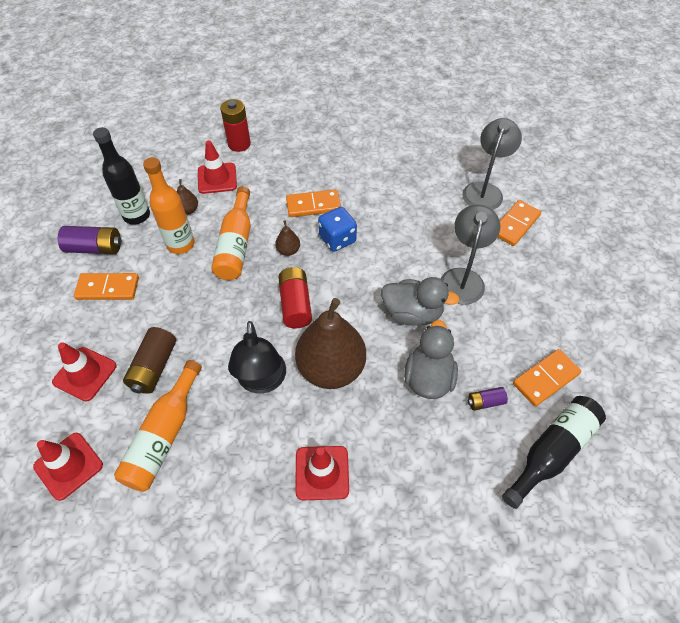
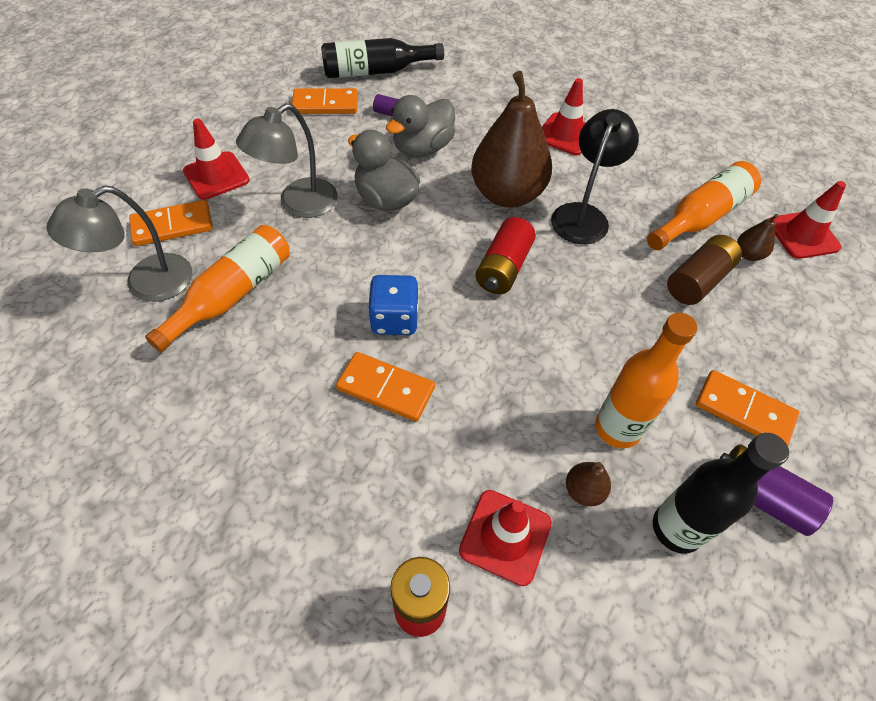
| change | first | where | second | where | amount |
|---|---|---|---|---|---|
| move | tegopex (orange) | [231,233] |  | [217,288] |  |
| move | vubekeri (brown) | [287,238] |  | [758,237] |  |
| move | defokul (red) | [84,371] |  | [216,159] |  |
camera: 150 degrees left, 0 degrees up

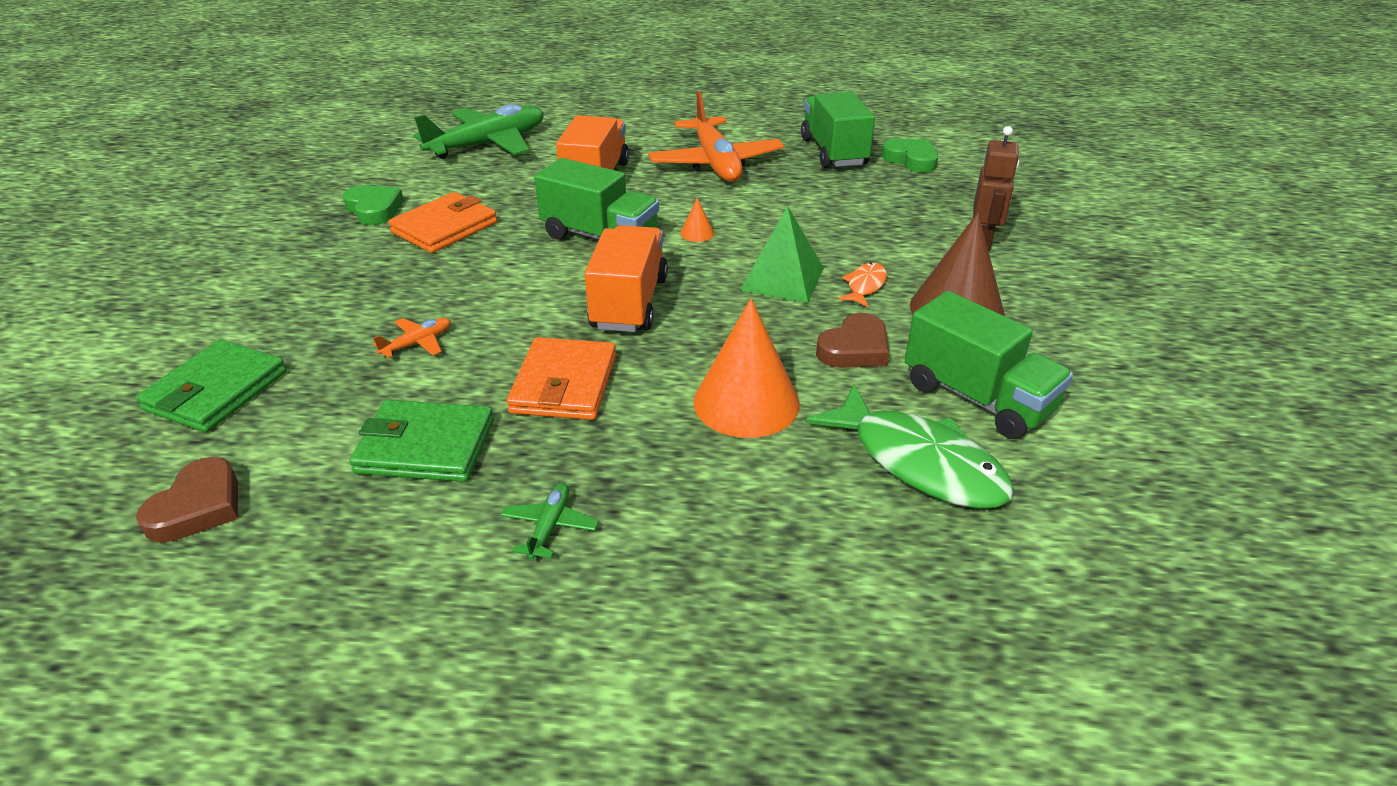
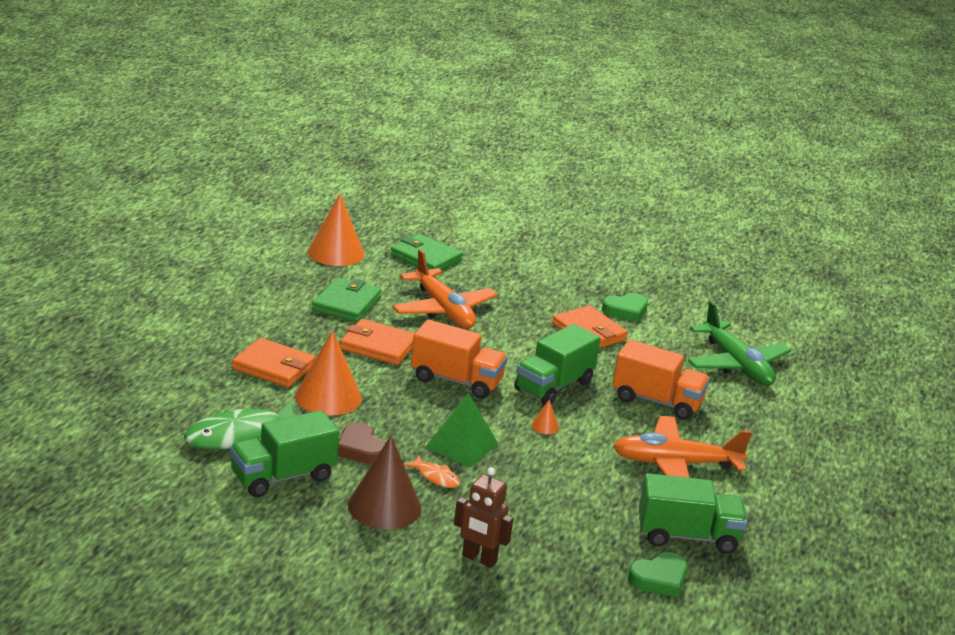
| change | first | where | second | where | amount |
|---|---|---|---|---|---|
| resize | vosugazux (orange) | [412,338] |  | [445,288] | x2.39 |
| replace | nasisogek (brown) | [187,500] | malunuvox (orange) | [336,230] |  |
| delete | vosugazux (green) | [550,521] |  |  |  |
| insert |  |  | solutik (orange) | [274,363] |  |
camera: 100 degrees right, 10 degrees down

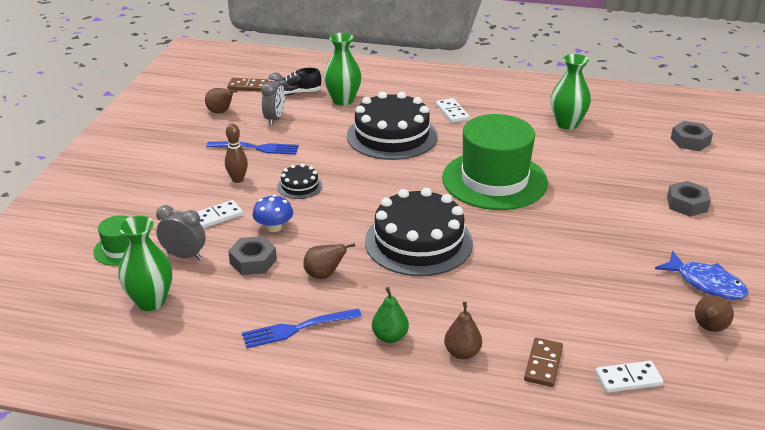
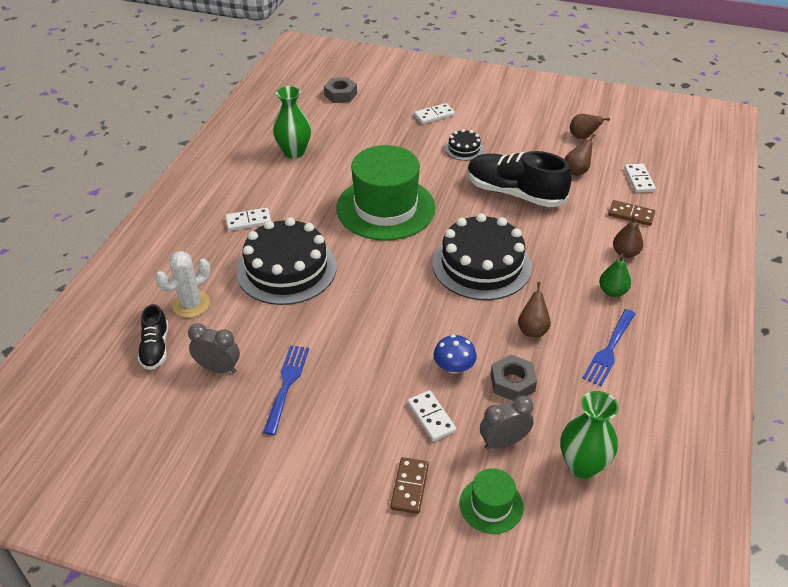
| change | first | where | second | where | amount |
|---|---|---|---|---|---|
| replace | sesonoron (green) | [343,69] | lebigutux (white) | [183,284] |  |
| move | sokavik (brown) | [248,85] |  | [409,485] |  |
| move | vubekeri (brown) | [221,101] |  | [580,155] |  |
| delete | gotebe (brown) | [236,153] |  |  |  |
| move | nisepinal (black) | [300,181] |  | [464,145] |  |
| replace | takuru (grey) | [689,199] | sokavik (white) | [434,113] |  |
| rotate | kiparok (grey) | [181,232] |  | [507,422] | 45 degrees clockwise |
| delete | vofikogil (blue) | [701,275] |  |  |  |
| rotate | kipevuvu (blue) | [302,328] |  | [608,347] | 45 degrees clockwise |
| insert |  |  | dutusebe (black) | [519,179] |  |
camera: 85 degrees left, 10 degrees up

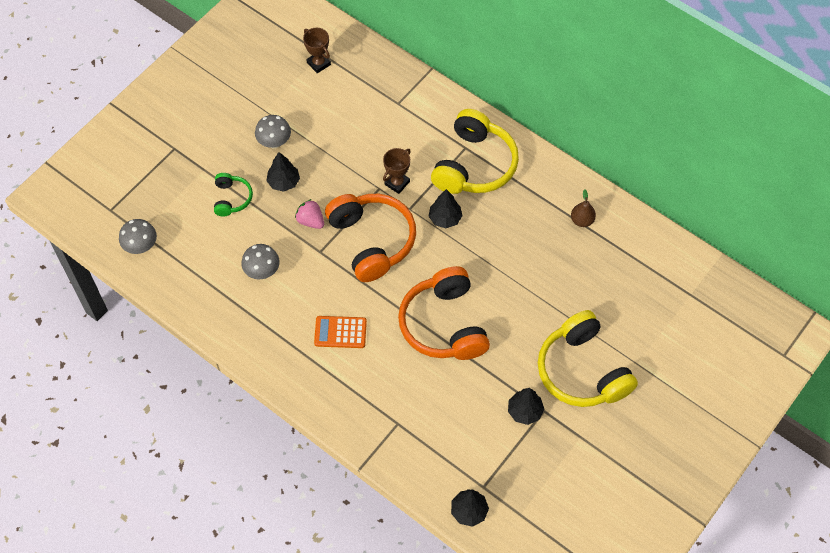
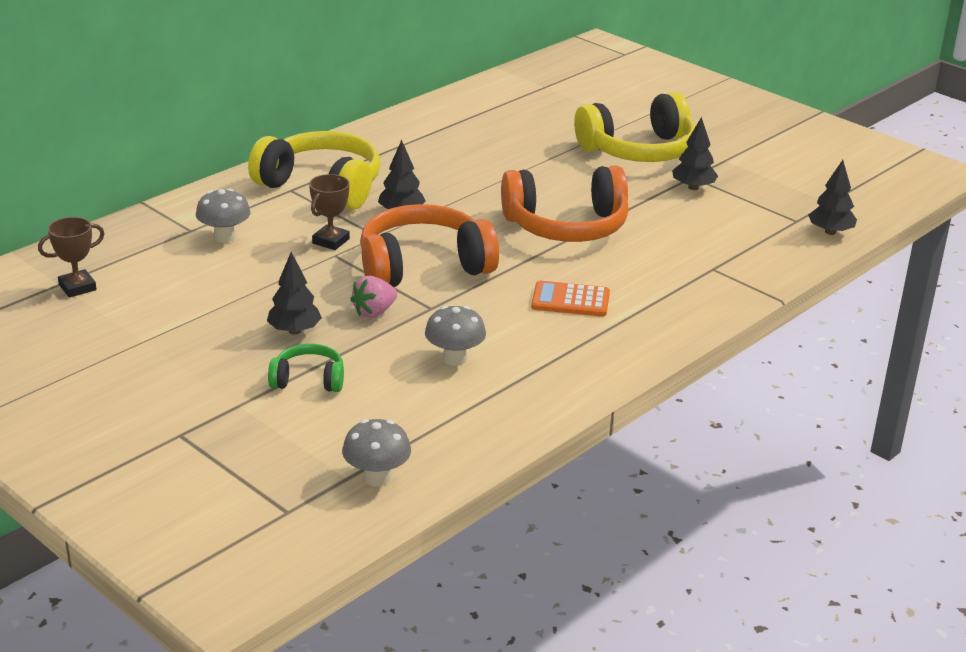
| change | first | where | second | where | amount |
|---|---|---|---|---|---|
| move | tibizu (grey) | [273,132] |  | [223,216] |  |
| rotate | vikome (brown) | [397,171] |  | [329,212] | 75 degrees clockwise |
| delete | vubekeri (brown) | [583,208] |  |  |  |
| rotate | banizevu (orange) | [340,332] |  | [570,299] | 90 degrees clockwise |
camera: 85 degrees left, 30 degrees down

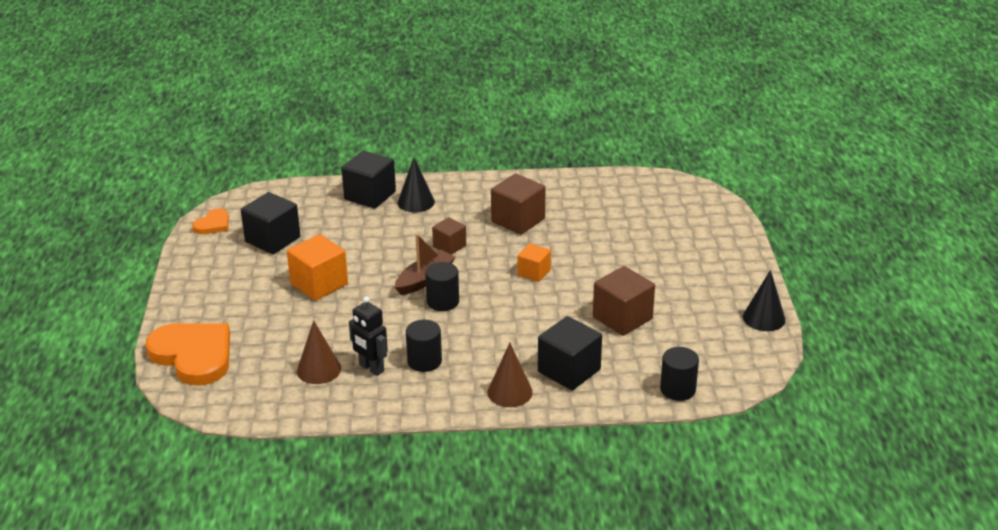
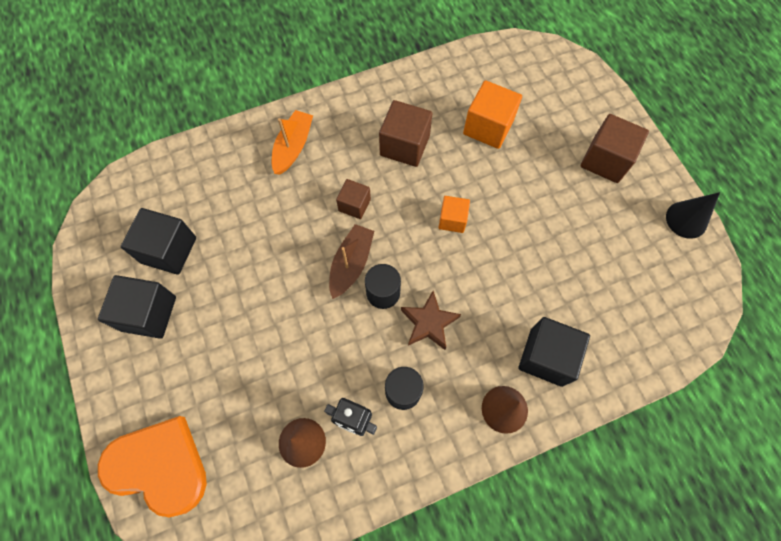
| change | first | where | second | where | amount |
|---|---|---|---|---|---|
| move | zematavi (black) | [369,180] |  | [137,307] |  |
| replace | malunuvox (black) | [416,185] | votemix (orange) | [292,142] |  |
| delete | nasisogek (orange) | [210,221] |  |  |  |
| move | zematavi (orange) | [317,267] |  | [492,114] |  |
| move | zematavi (brown) | [624,301] |  | [615,148] |  |
| delete | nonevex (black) | [679,374] |  |  |  |
| insert |  |  | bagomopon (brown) | [431,320] |  |
camera: 20 degrees left, 35 degrees up

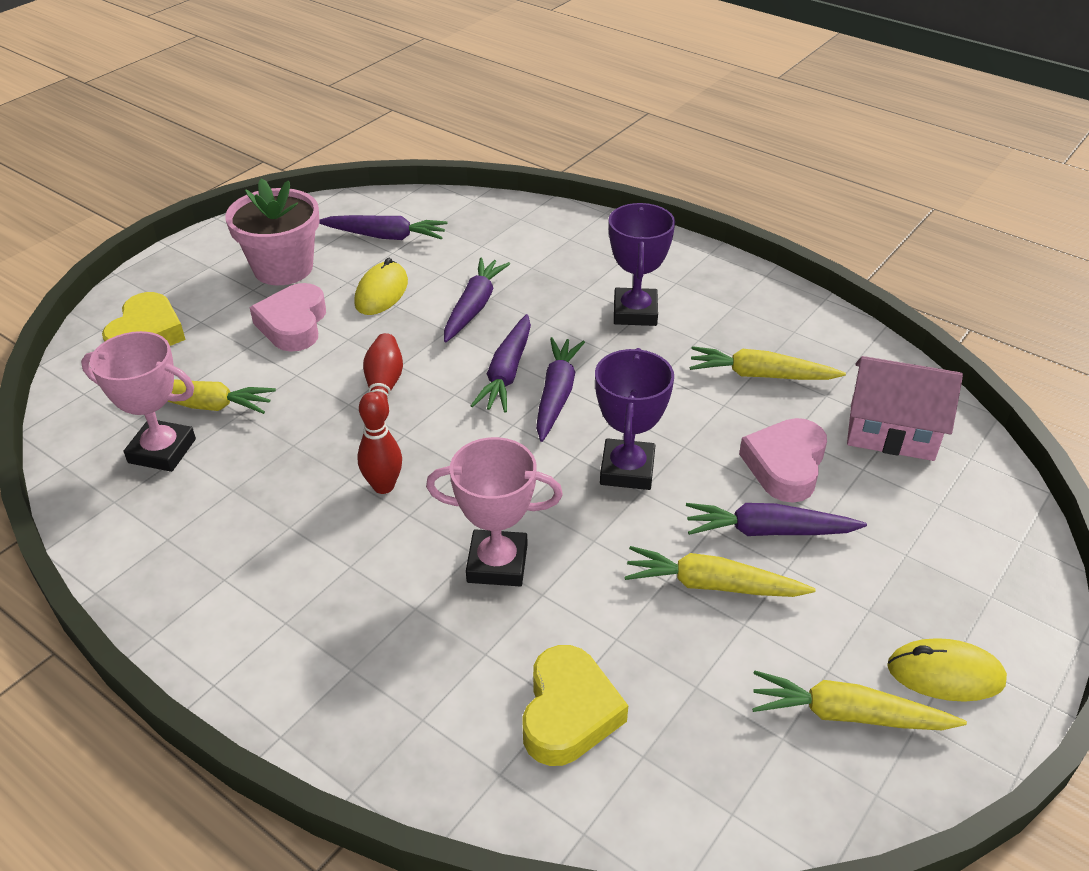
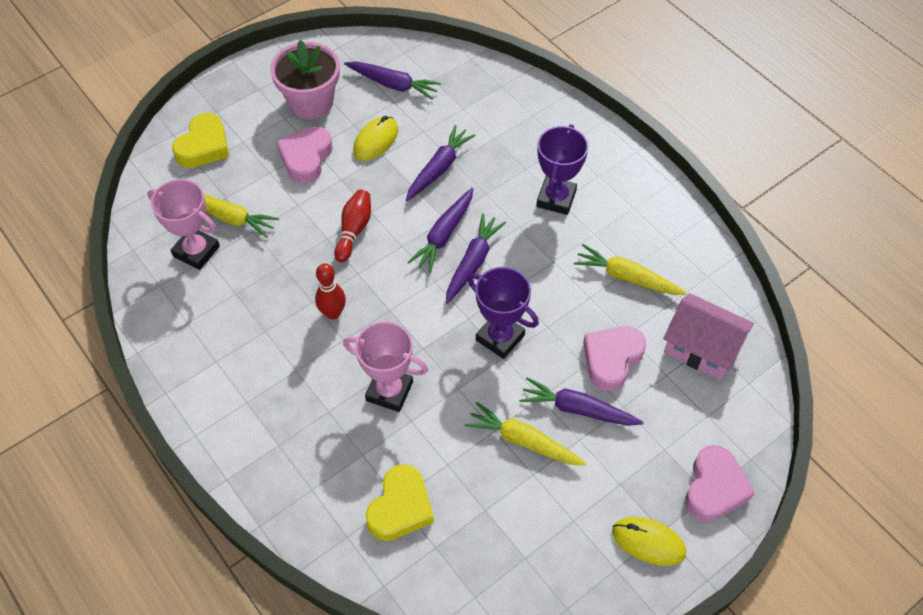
| change | first | where | second | where | amount |
|---|---|---|---|---|---|
| rotate | vikome (purple) | [634,419] |  | [503,313] | 75 degrees counterclockwise |
| delete | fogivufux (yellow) | [859,700] |  |  |  |
| insert |  |  | nasisogek (pink) | [720,483] |  |
camera: 15 degrees right, 15 degrees up

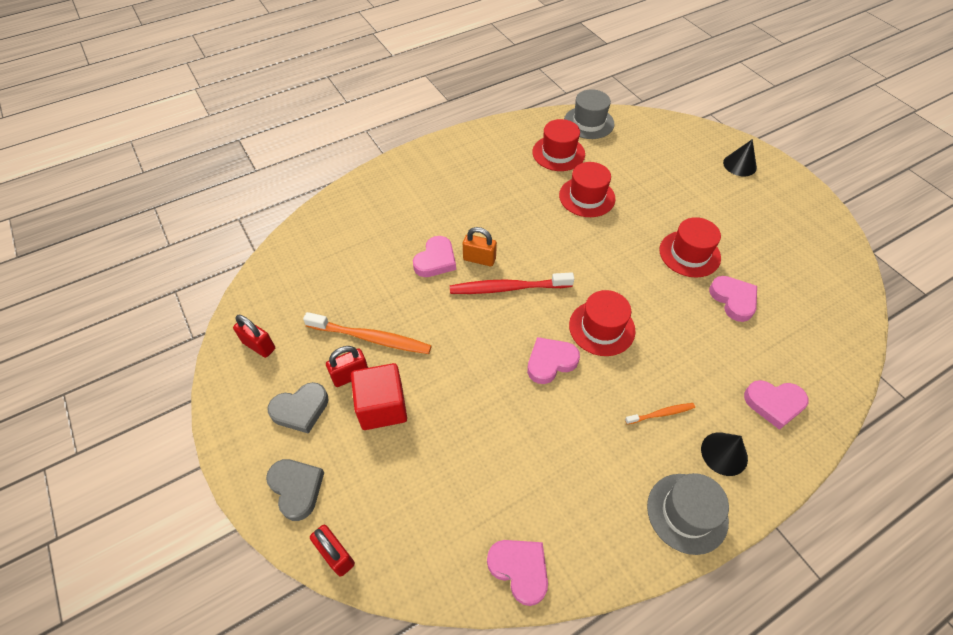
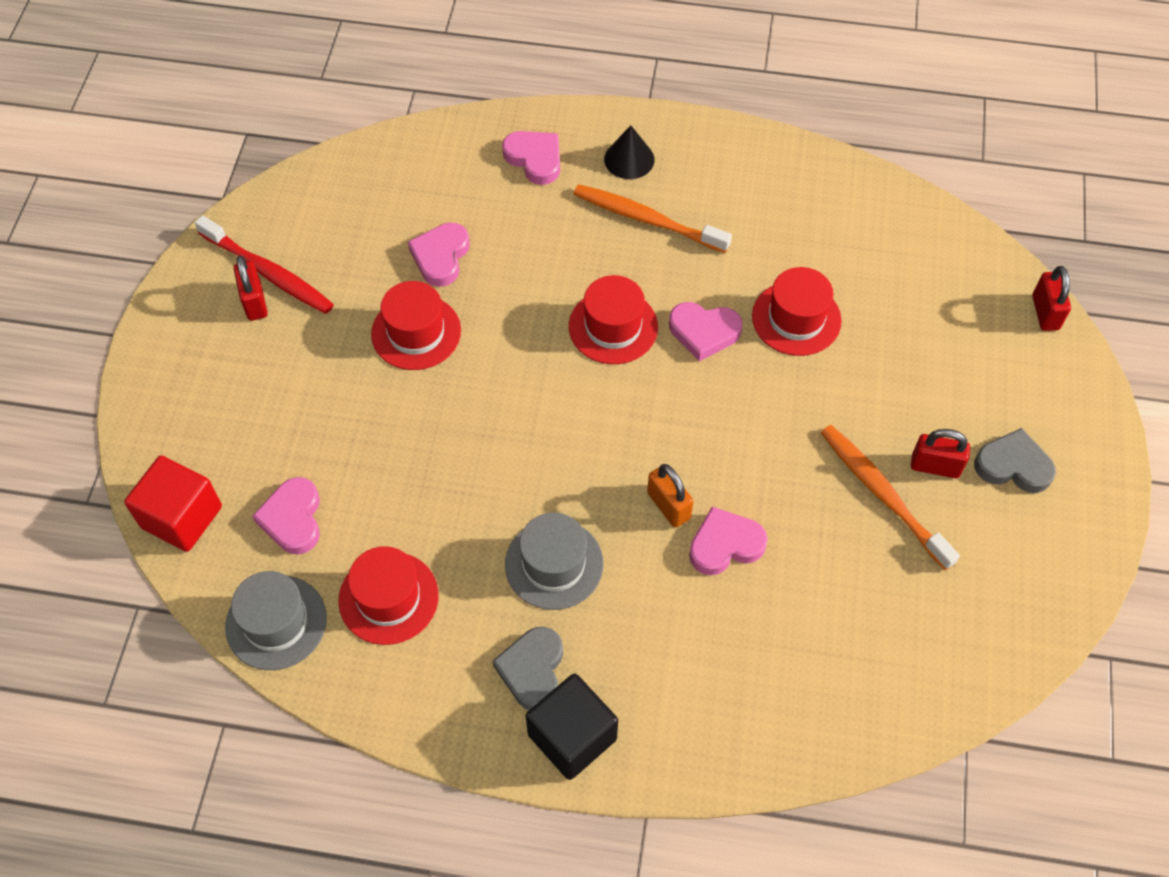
| change | first | where | second | where | amount |
|---|---|---|---|---|---|
| delete | malunuvox (black) | [740,157] |  |  |  |
| move | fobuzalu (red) | [587,189] |  | [797,311] |  |
| move | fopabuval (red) | [512,283] |  | [264,264] |  |
| move | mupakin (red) | [254,336] |  | [251,288] |  |
| move | zematavi (red) | [379,396] |  | [173,503] |  |
| resize | fopabuval (orange) | [660,414] |  | [653,218] | x1.93 |
| move | nasisogek (grey) | [295,490] |  | [527,668] |  |
| move | fobuzalu (grey) | [688,514] |  | [554,561] |  |
| move | nasisogek (pink) | [517,573] |  | [286,516] |  |
| insert |  |  | zematavi (black) | [572,726] |  |
camera: 140 degrees left, 5 degrees up

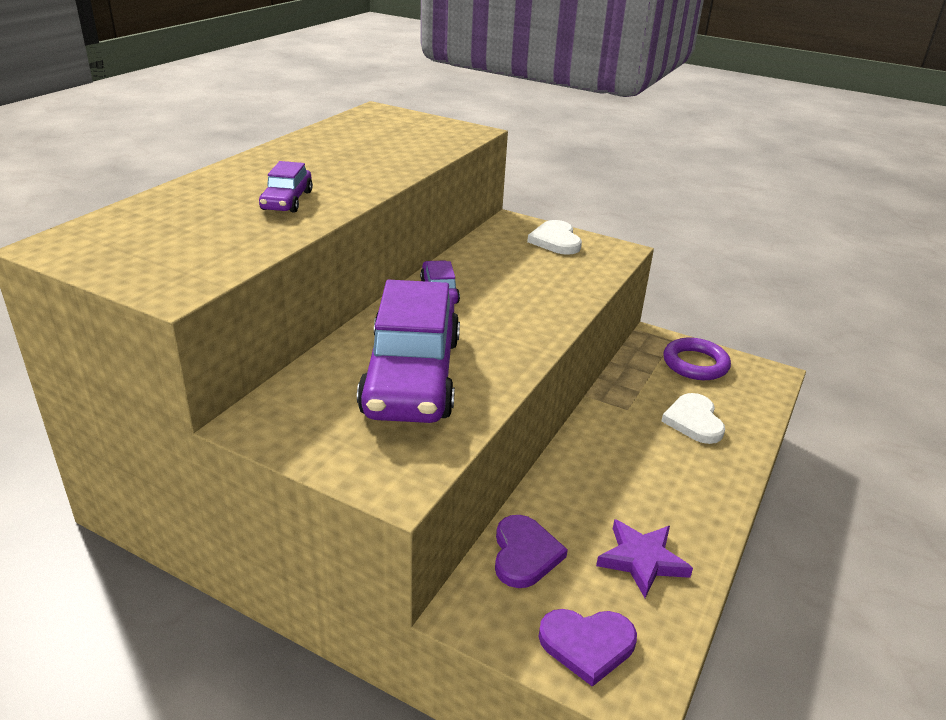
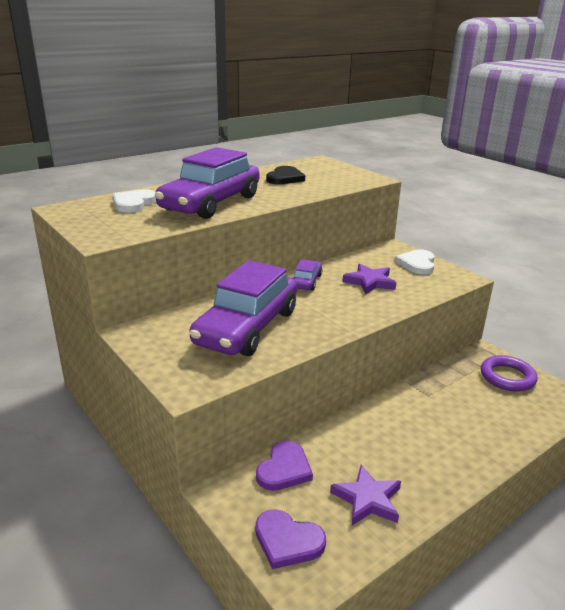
| change | first | where | second | where | amount |
|---|---|---|---|---|---|
| resize | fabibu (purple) | [286,187] |  | [207,183] | x2.23 |
| move | nasisogek (white) | [693,418] |  | [134,201] |  |
| insert |  |  | nasisogek (black) | [285,175] |  |
| insert |  |  | bagomopon (purple) | [369,279] |  |
camera: 25 degrees right, 5 degrees down

